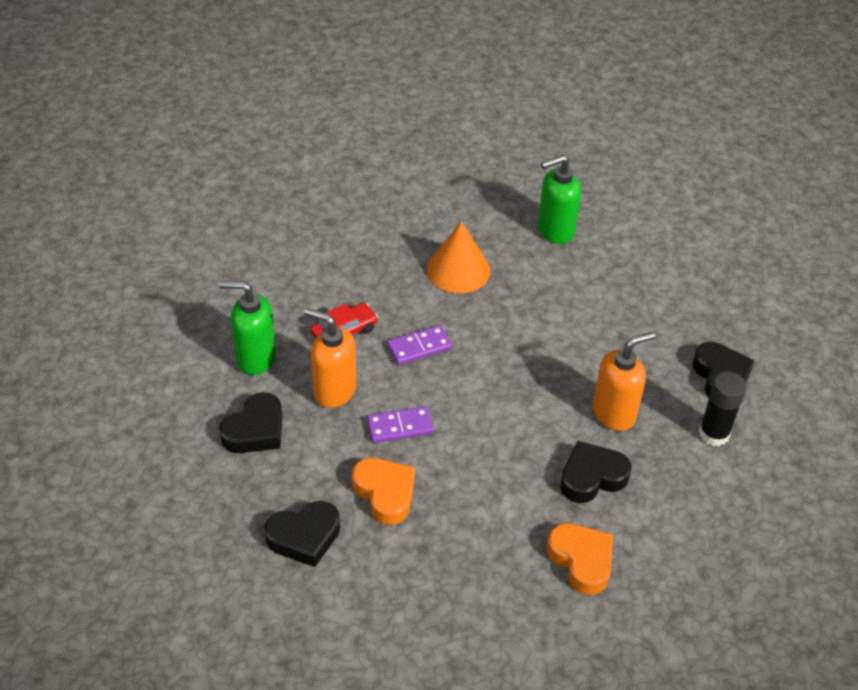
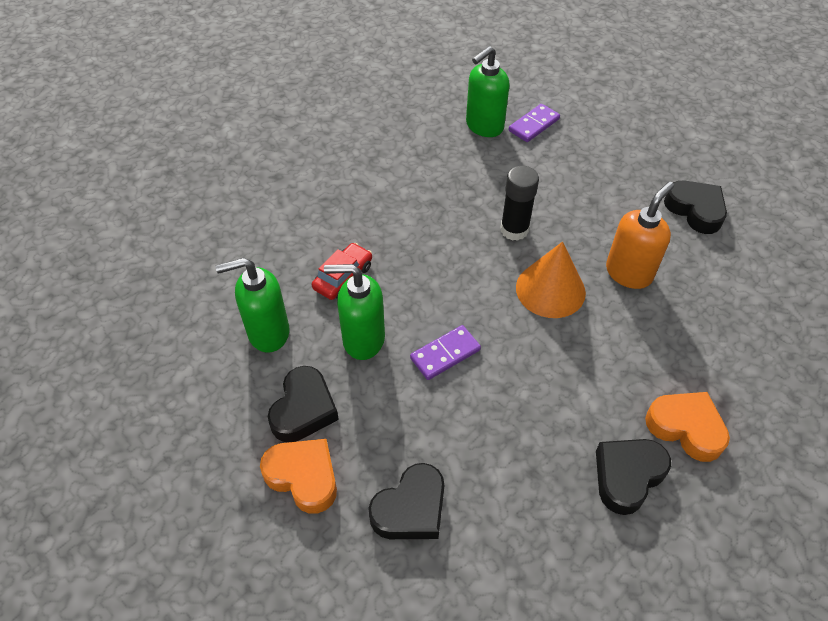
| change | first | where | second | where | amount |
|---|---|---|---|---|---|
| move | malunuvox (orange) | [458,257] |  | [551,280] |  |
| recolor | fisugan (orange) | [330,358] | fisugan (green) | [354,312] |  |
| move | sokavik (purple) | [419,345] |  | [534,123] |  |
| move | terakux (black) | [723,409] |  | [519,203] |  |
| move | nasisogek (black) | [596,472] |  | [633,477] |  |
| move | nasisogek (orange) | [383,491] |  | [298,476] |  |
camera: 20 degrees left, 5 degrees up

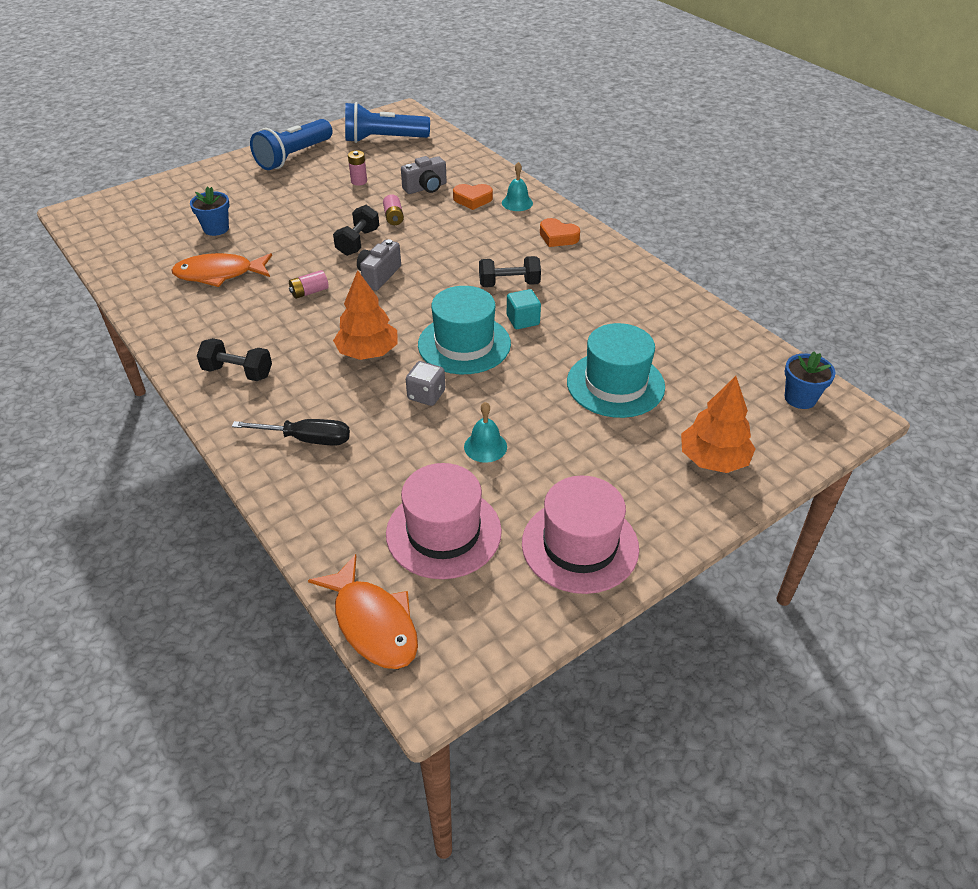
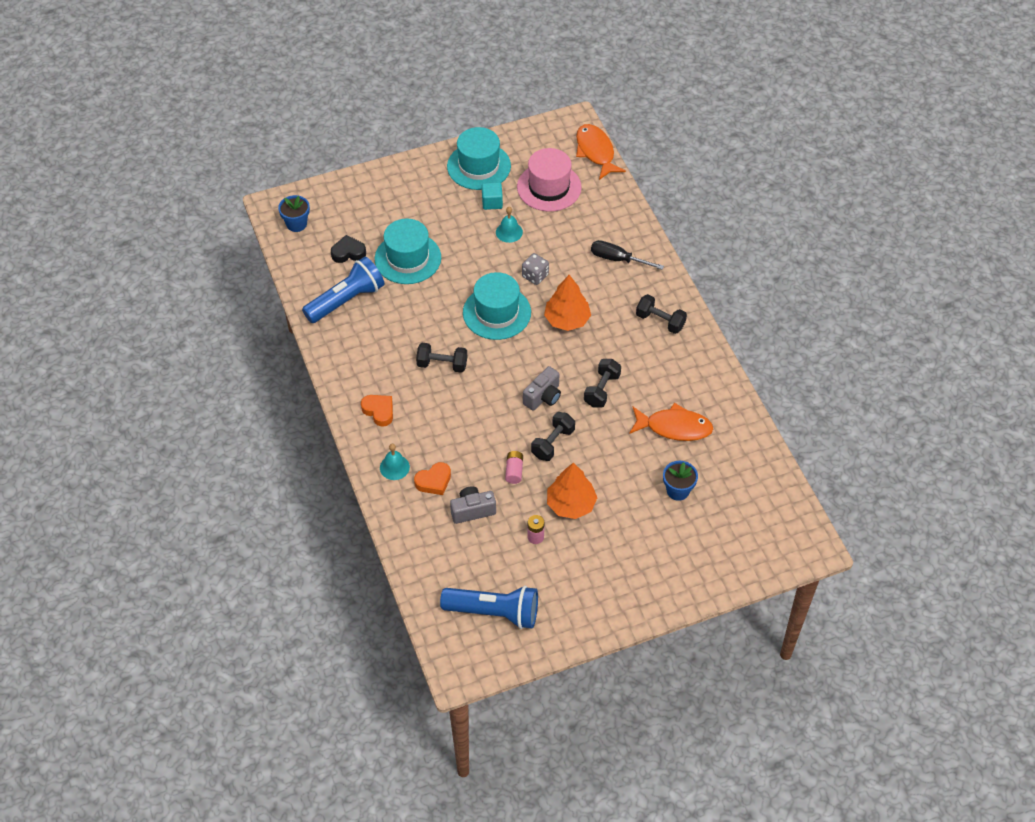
| change | first | where | second | where | amount |
|---|---|---|---|---|---|
| move | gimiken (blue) | [291,144] |  | [343,290] |  |
| rotate | nasisogek (orange) | [473,197] |  | [432,478] | 135 degrees clockwise |
| replace | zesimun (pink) | [309,284] | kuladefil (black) | [602,383] |  |
| move | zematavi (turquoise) | [524,309] |  | [492,196] |  |
| move | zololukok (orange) | [718,424] |  | [572,491] |  |
| recolor | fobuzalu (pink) | [580,535] | fobuzalu (turquoise) | [479,158] |  |
| insert |  |  | nasisogek (black) | [348,249] |  |
camera: 165 degrees left, 10 degrees up

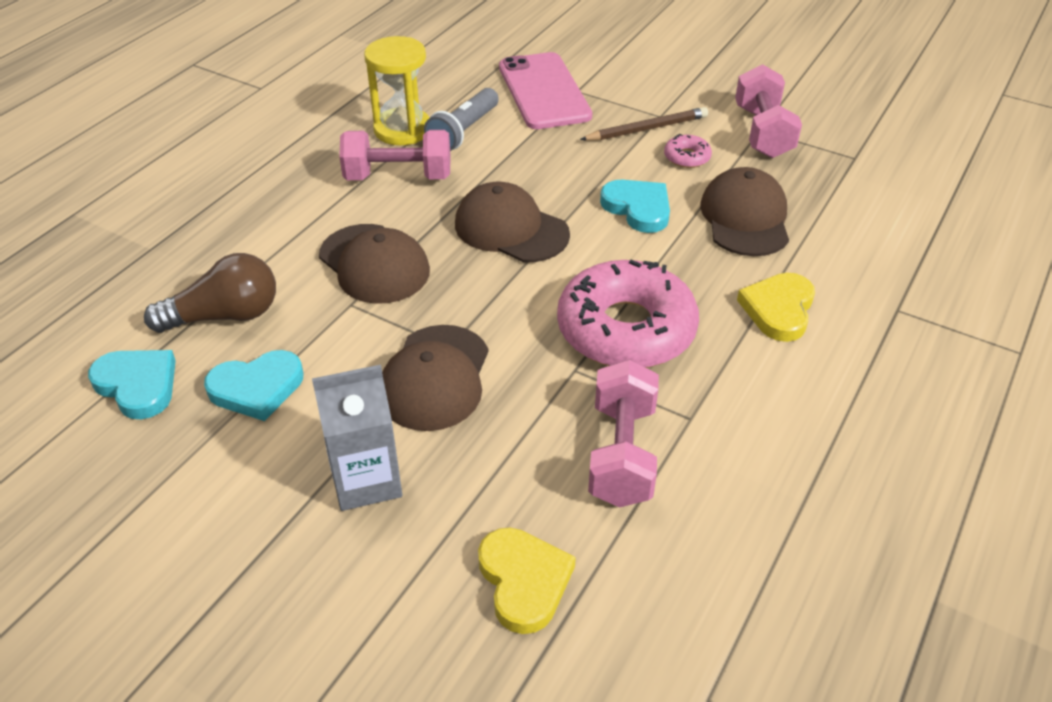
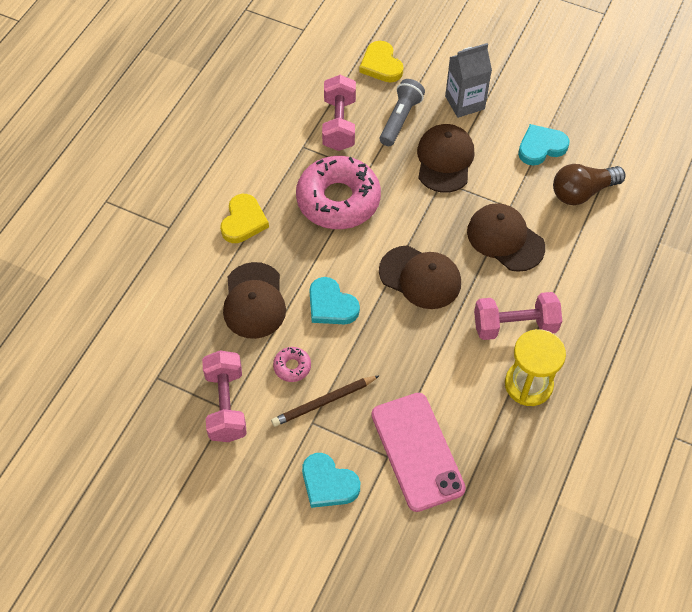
| change | first | where | second | where | amount |
|---|---|---|---|---|---|
| move | gimiken (grey) | [461,119] |  | [402,112] |  |
| move | nasisogek (turquoise) | [132,384] |  | [331,480] |  |
camera: 175 degrees right, 15 degrees up

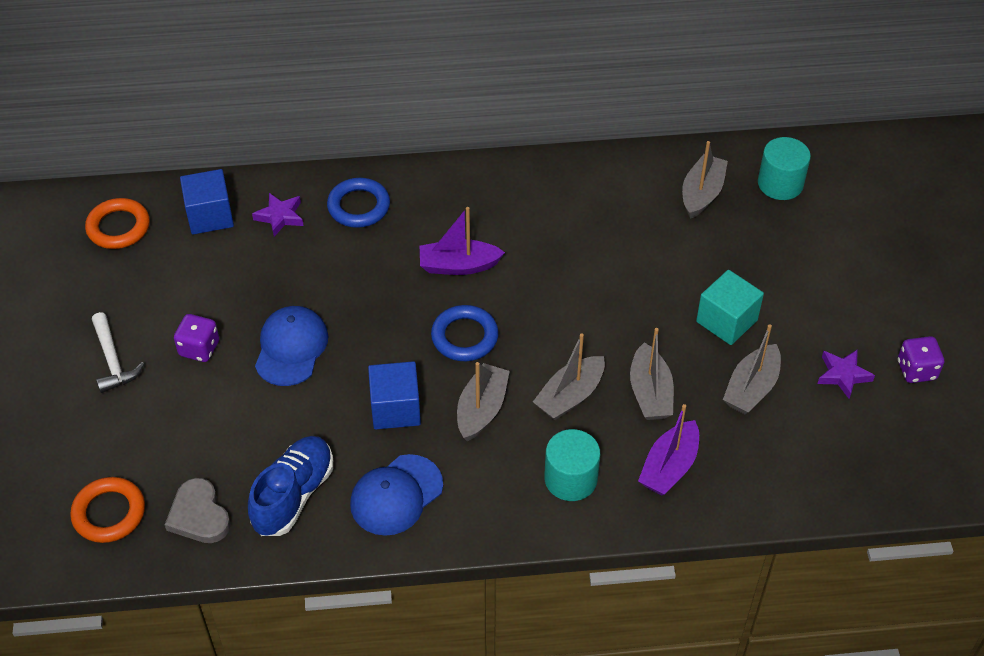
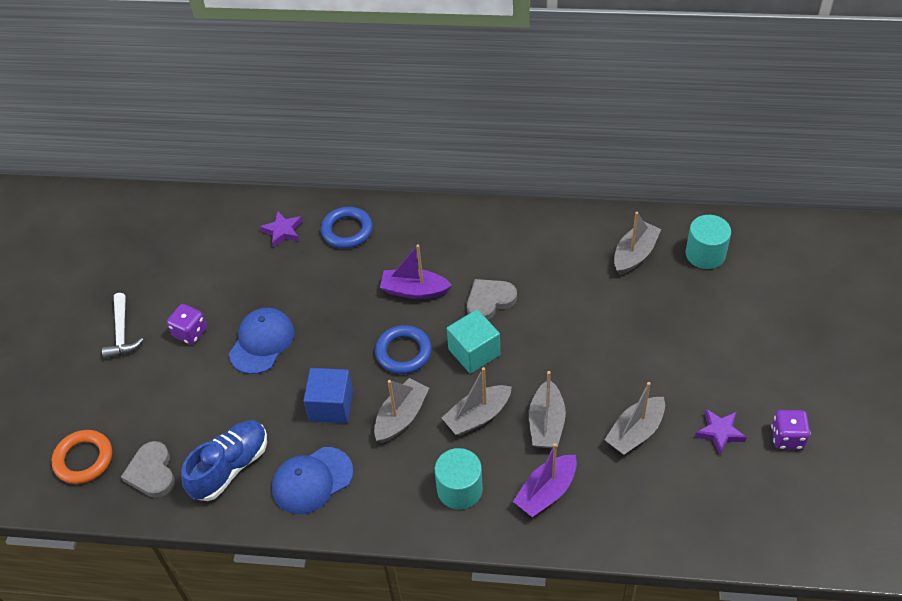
| change | first | where | second | where | amount |
|---|---|---|---|---|---|
| delete | zematavi (blue) | [207,201] |  |  |  |
| delete | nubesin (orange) | [117,223] |  |  |  |
| move | zematavi (turquoise) | [730,307] |  | [473,341] |  |
| insert |  |  | nasisogek (grey) | [492,299] |  |
camera: 15 degrees right, 0 degrees up

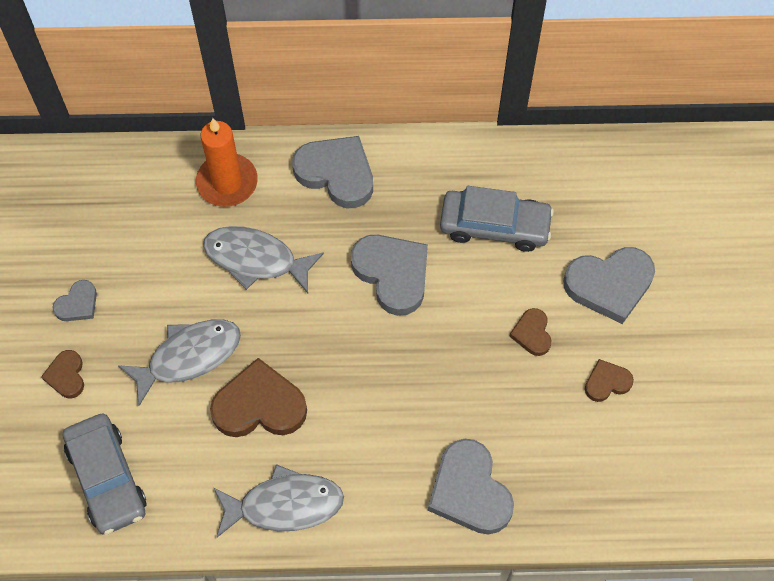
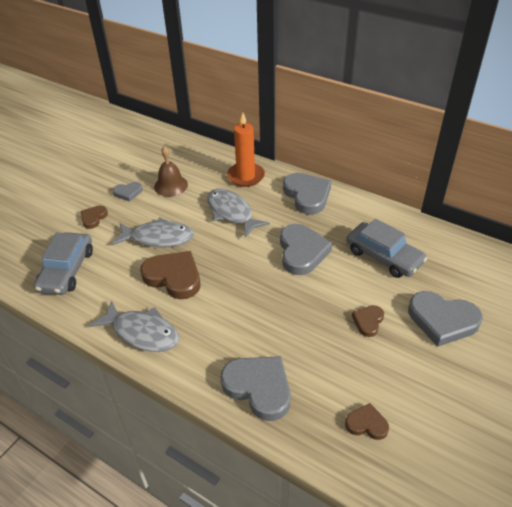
| change | first | where | second | where | amount |
|---|---|---|---|---|---|
| move | nasisogek (brown) | [609,380] |  | [367,421] |  |
| rotate | nasisogek (grey) | [471,486] |  | [255,388] | 120 degrees clockwise |
| insert |  |  | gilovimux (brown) | [171,171] |  |
camera: 35 degrees right, 20 degrees down

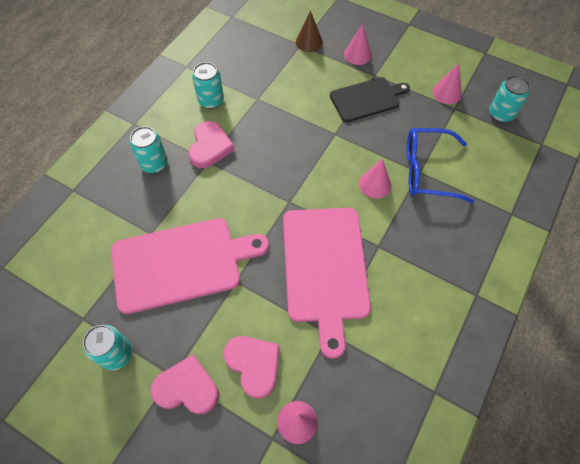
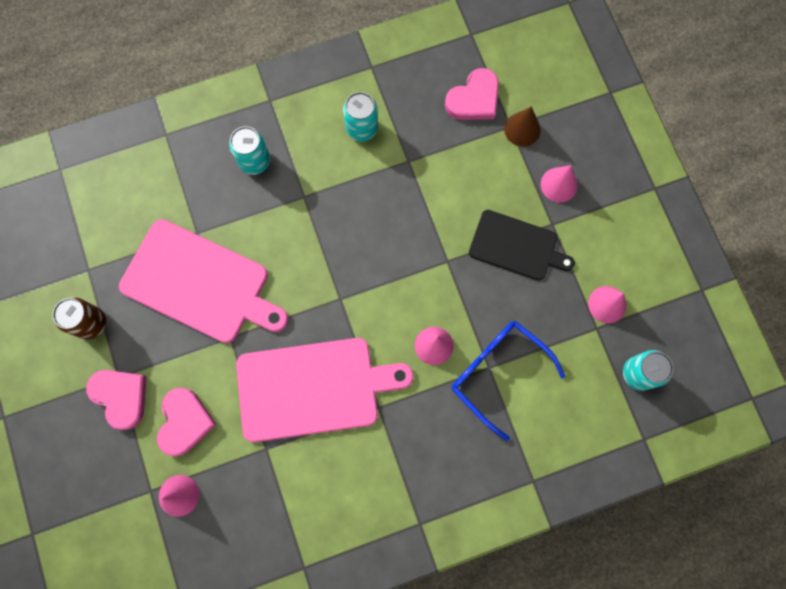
| change | first | where | second | where | amount |
|---|---|---|---|---|---|
| move | nasisogek (pink) | [212,144] |  | [472,94] |  |
| rotate | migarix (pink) | [327,283] |  | [324,390] | 135 degrees counterclockwise |
| recolor | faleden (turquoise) | [107,347] | faleden (brown) | [79,318] |  |
camera: 40 degrees right, 15 degrees up

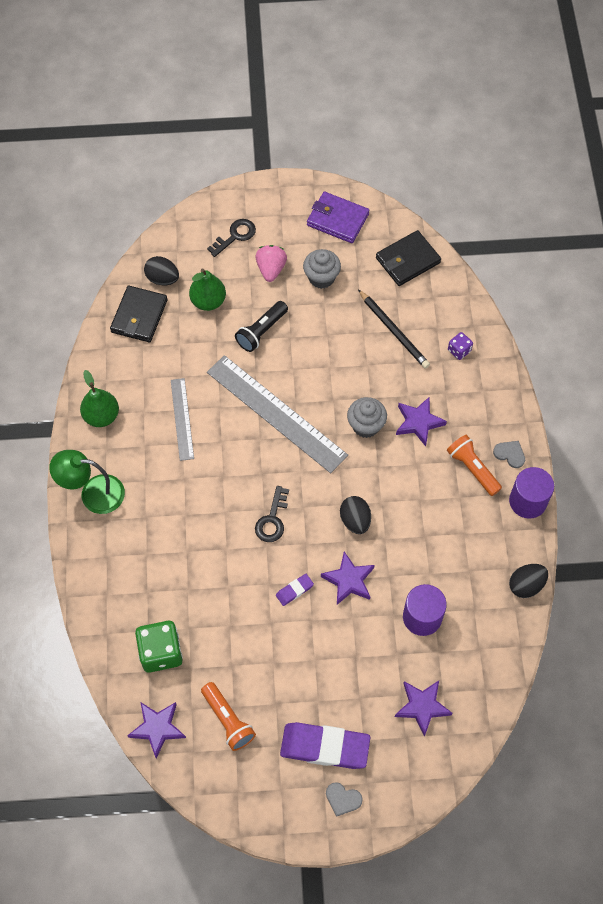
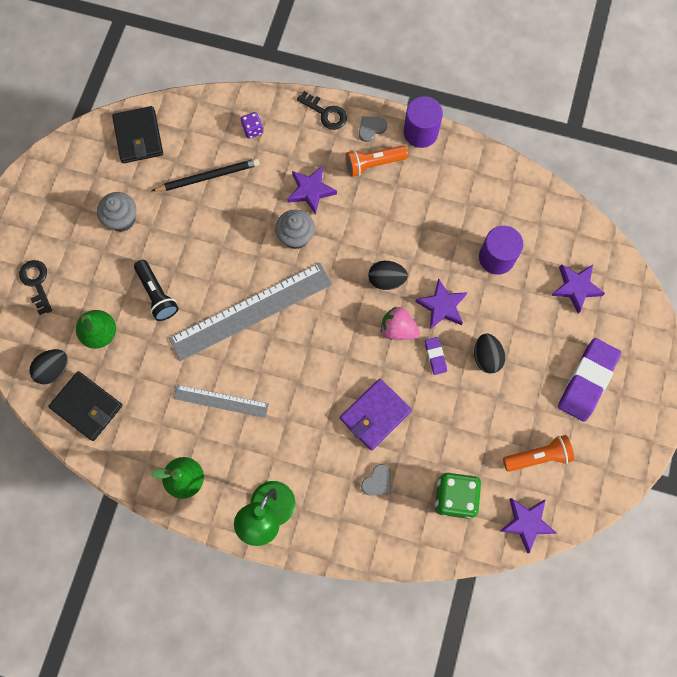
| change | first | where | second | where | amount |
|---|---|---|---|---|---|
| move | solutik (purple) | [338,217] |  | [376,414] |  |
| move | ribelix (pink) | [271,263] |  | [400,323] |  |
| move | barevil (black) | [272,514] |  | [322,110] |  |
| move | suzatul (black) | [528,581] |  | [489,353] |  |
| move | nasisogek (grey) | [344,799] |  | [376,480] |  |
camera: 70 degrees left, 10 degrees up

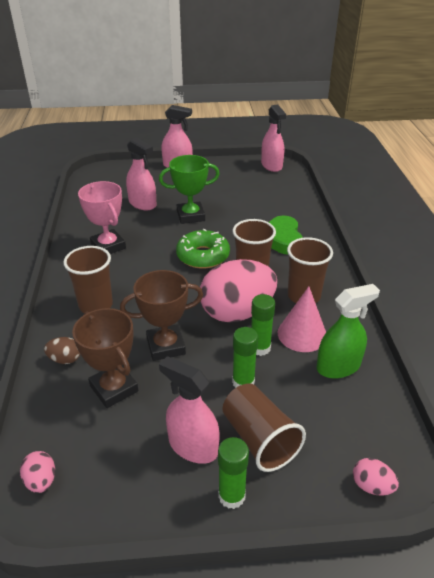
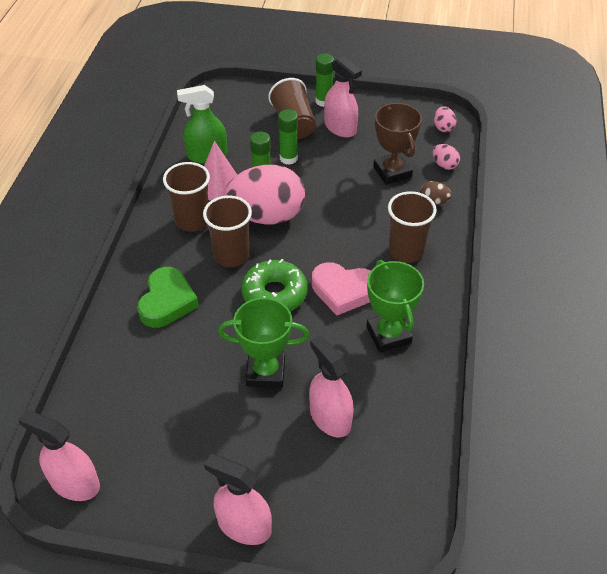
| change | first | where | second | where | amount |
|---|---|---|---|---|---|
| rotate | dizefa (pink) | [273,138] |  | [59,455] | 60 degrees counterclockwise |
| recolor | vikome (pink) | [102,217] | vikome (green) | [395,306] |  |
| delete | vikome (brown) | [161,315] |  |  |  |
| move | suzatul (pink) | [376,477] |  | [446,157] |  |
| insert |  |  | nasisogek (pink) | [341,289] |  |
camera: 165 degrees left, 10 degrees up

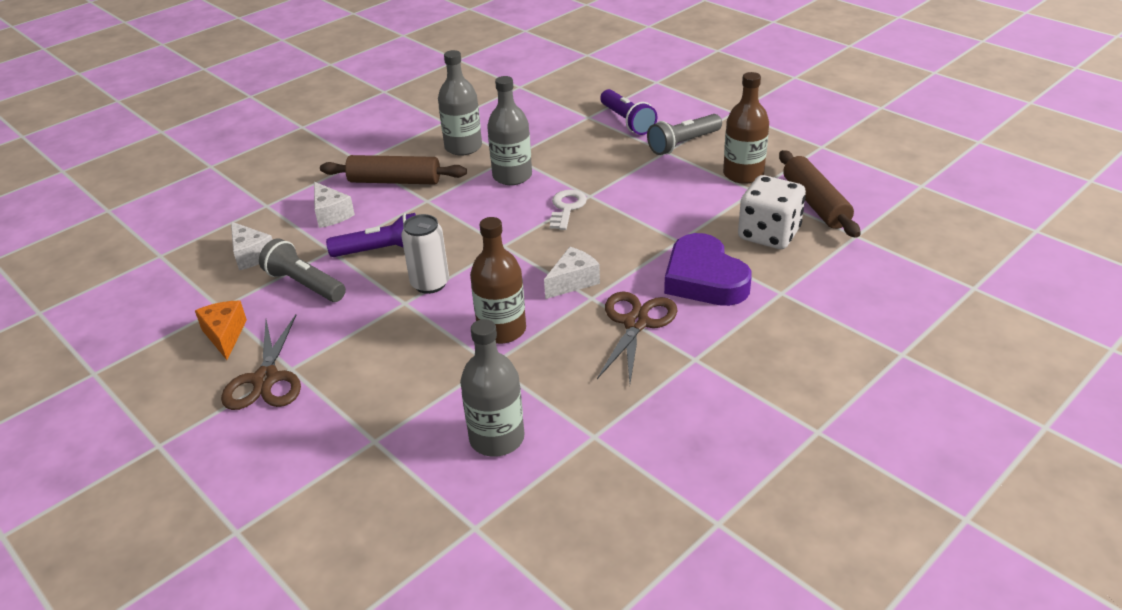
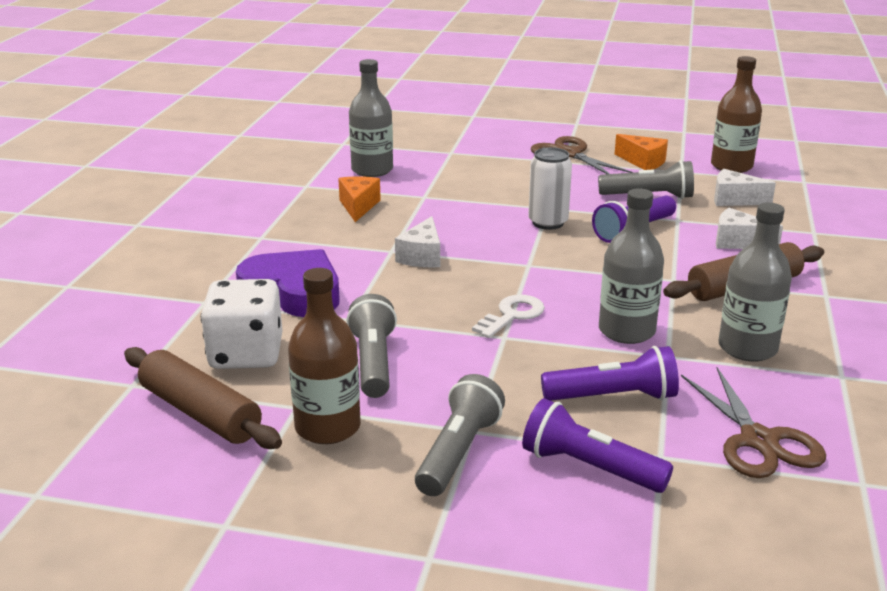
| change | first | where | second | where | amount |
|---|---|---|---|---|---|
| rotate | barevil (white) | [568,210] |  | [508,316] | 120 degrees counterclockwise |
| move | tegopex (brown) | [498,280] |  | [736,114] |  |
| move | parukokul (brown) | [637,337] |  | [753,422] |  |
| insert |  |  | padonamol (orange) | [359,199] |  |
| insert |  |  | gimiken (grey) | [371,346] |  |
| insert |  |  | gimiken (purple) | [610,373] |  |
camera: 145 degrees right, 10 degrees down

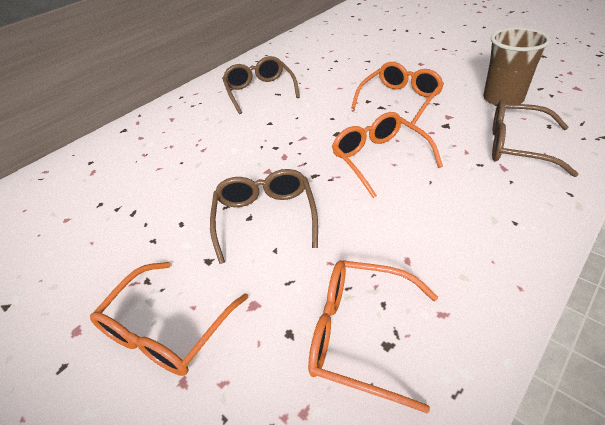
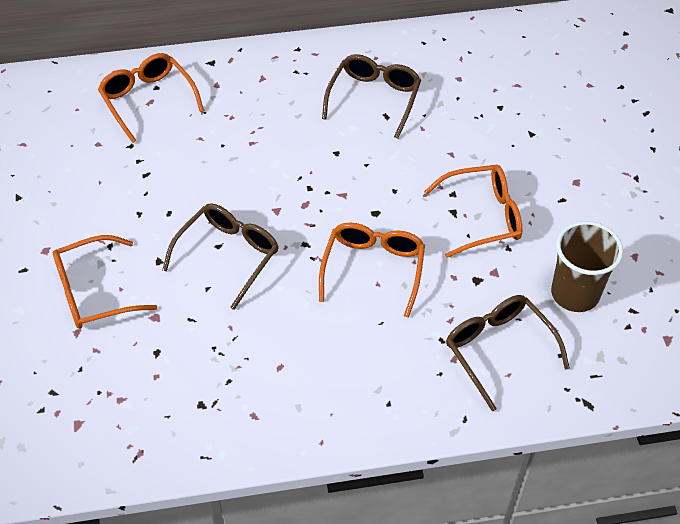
| change | first | where | second | where | amount |
|---|---|---|---|---|---|
| move | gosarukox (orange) | [373,336] |  | [151,98] |  |
camera: 35 degrees right, 10 degrees up

